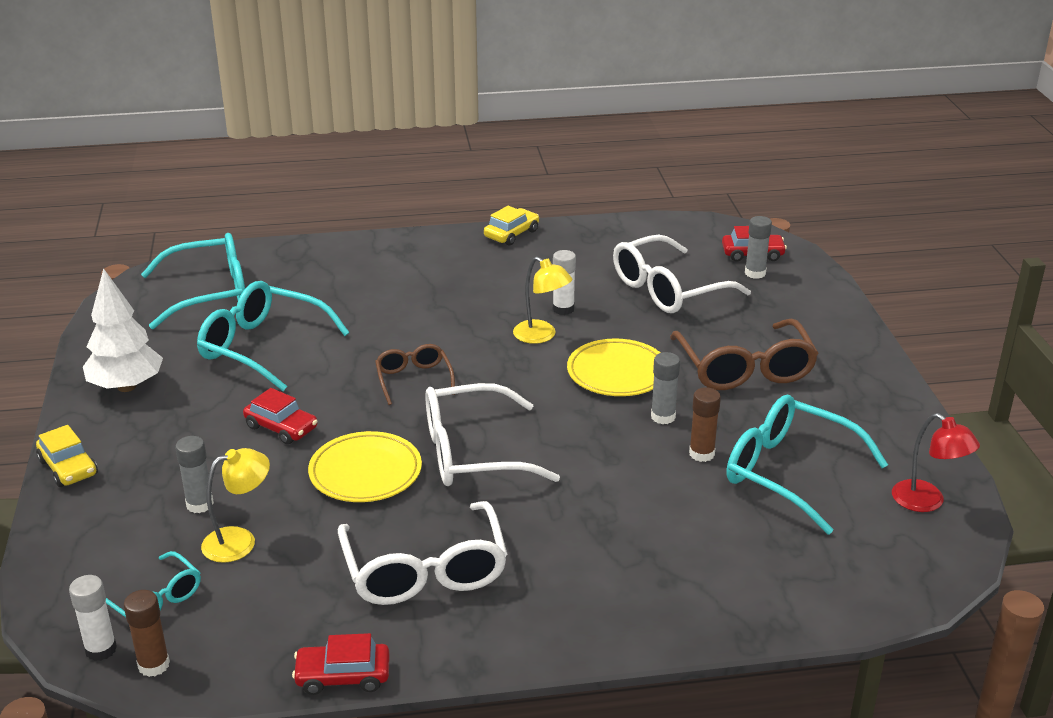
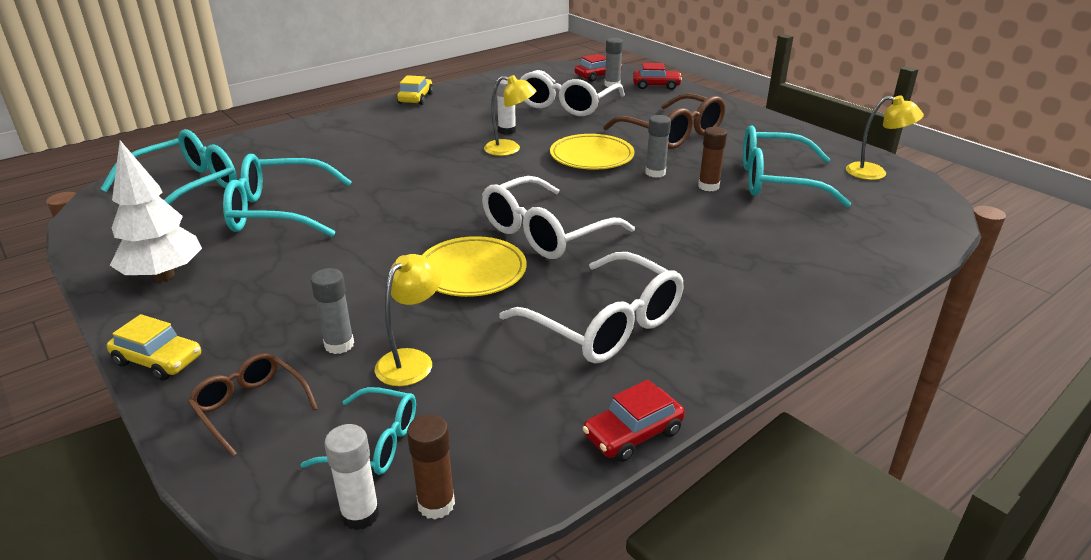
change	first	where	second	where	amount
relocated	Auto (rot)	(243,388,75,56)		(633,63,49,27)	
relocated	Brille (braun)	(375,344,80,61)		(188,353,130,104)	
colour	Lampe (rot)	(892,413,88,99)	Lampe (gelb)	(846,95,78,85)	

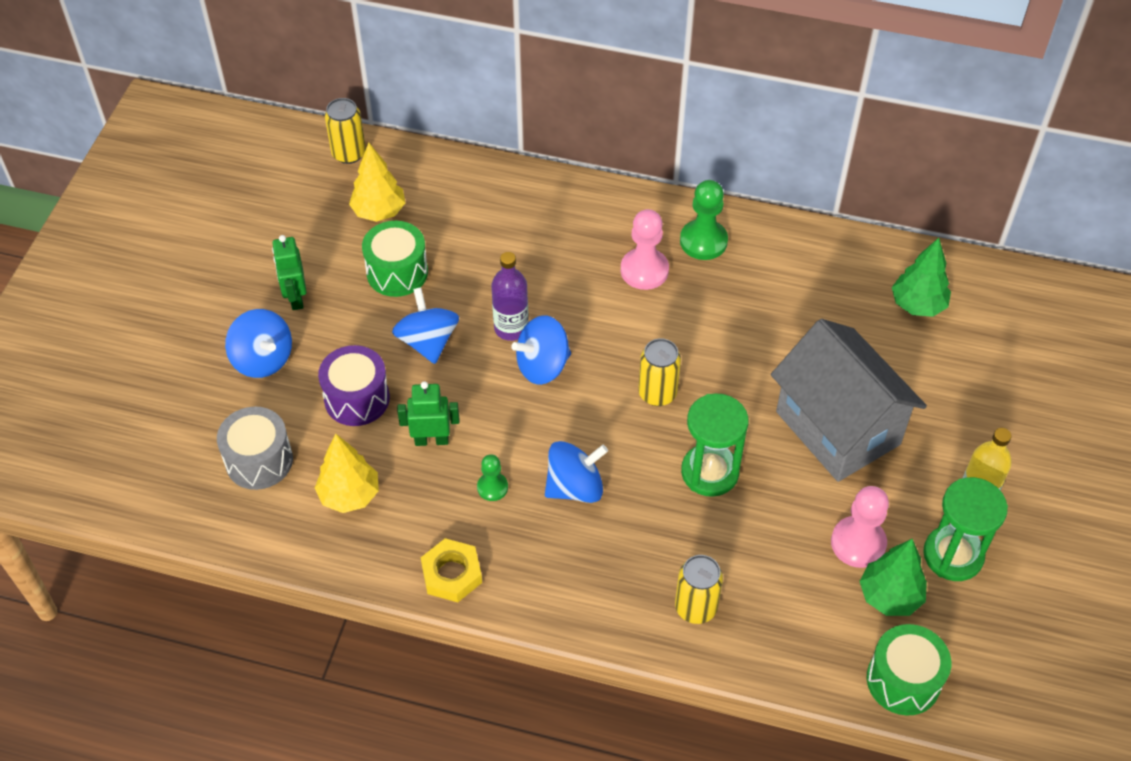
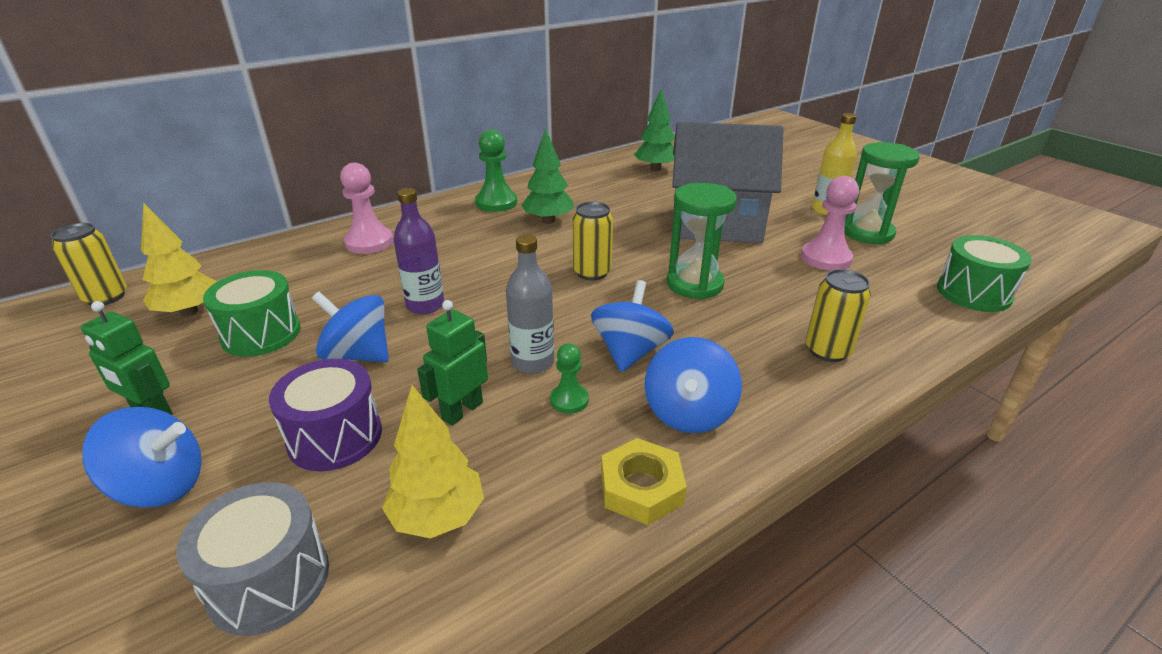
change	first	where	second	where	amount
appeared			Flasche (grau)	(506,234,48,140)	
relocated	Kreisel (blau)	(511,315,60,70)		(645,337,97,96)	
relocated	Bauer (rosa)	(621,209,48,81)		(340,163,53,91)	
relocated	Baum (grün)	(860,539,67,77)		(521,128,52,96)	

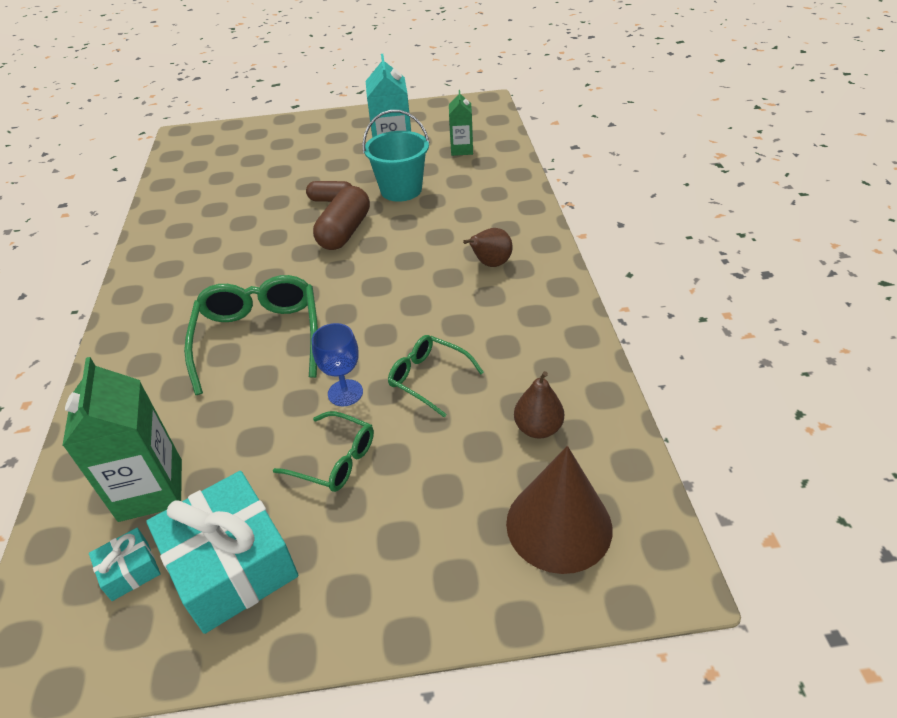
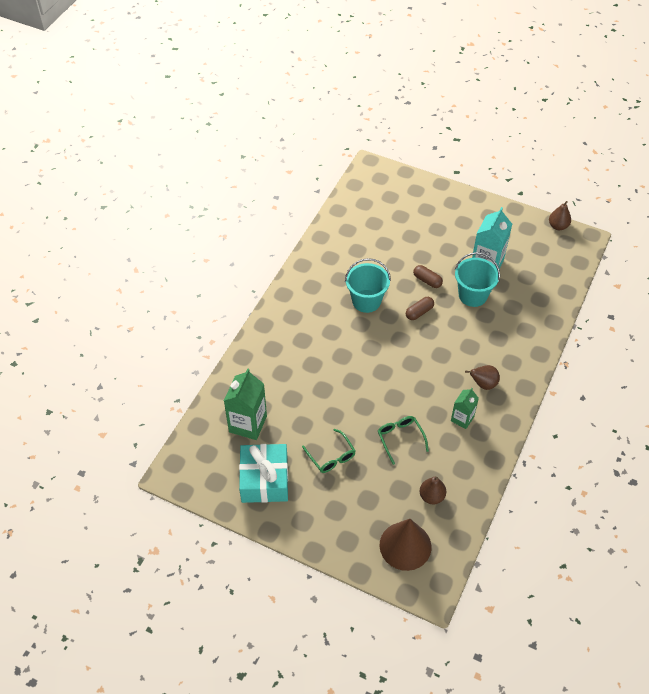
change	first	where	second	where	amount
missing	Geschenk (türkis)	(89,528,72,73)			
missing	Brille (grün)	(184,275,134,120)			
missing	Kelch (blau)	(312,323,51,83)			
appeared			Eimer (türkis)	(345,258,46,55)	
appeared			Birne (braun)	(549,201,22,29)	
relocated	Getränkekarton (grün)	(449,90,24,66)		(451,388,28,41)	
size	Kapsel (braun)	(313,186,57,64)		(406,297,28,23)	x0.60

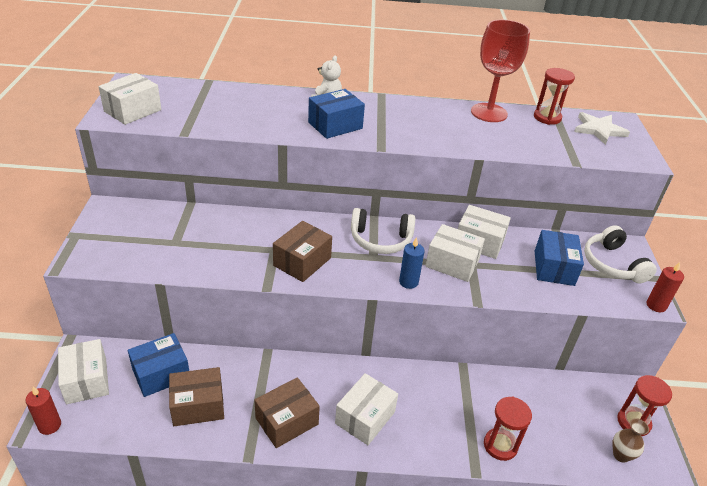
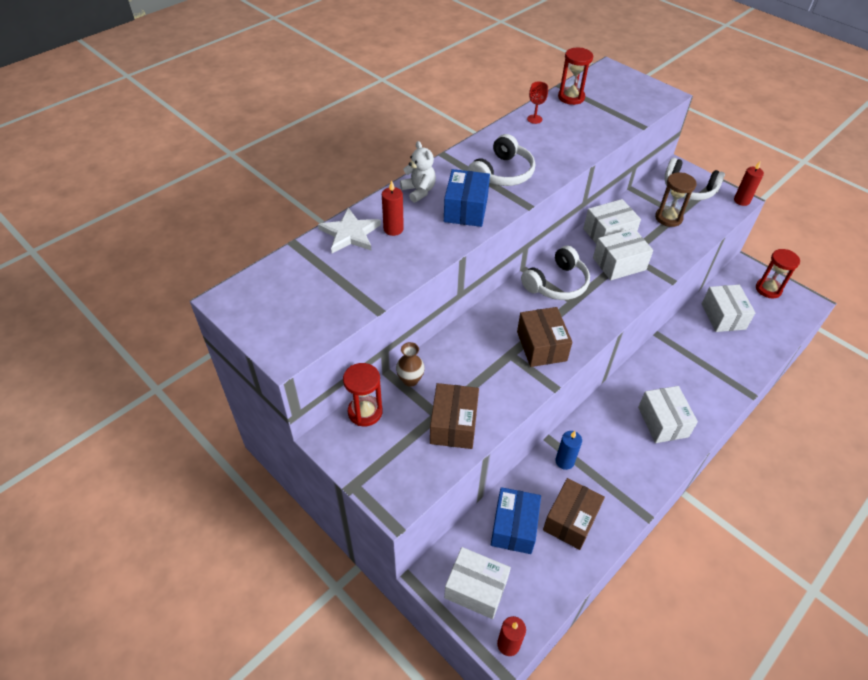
change	first	where	second	where	amount
appeared			Kerze (rot)	(382,180,22,56)	
appeared			Kopfhörer (weiß)	(467,134,68,52)	
relocated	Schachtel (weiß)	(98,73,64,52)		(702,285,53,47)	
relocated	Schachtel (braun)	(254,377,66,71)		(430,383,49,66)	
relocated	Kerze (blau)	(399,237,26,52)		(555,431,27,39)	
relocated	Sanduhr (rot)	(484,397,48,64)		(343,363,40,63)	
relocated	Stern (weiß)	(574,112,56,33)		(318,208,63,45)	
relocated	Vase (braun)	(612,418,37,45)		(396,342,29,45)	
exchanged	Schachtel (blau)	(535,230,49,56)	Sanduhr (braun)	(655,172,42,55)	
size	Kelch (rot)	(471,20,59,102)		(527,82,21,42)	x0.42

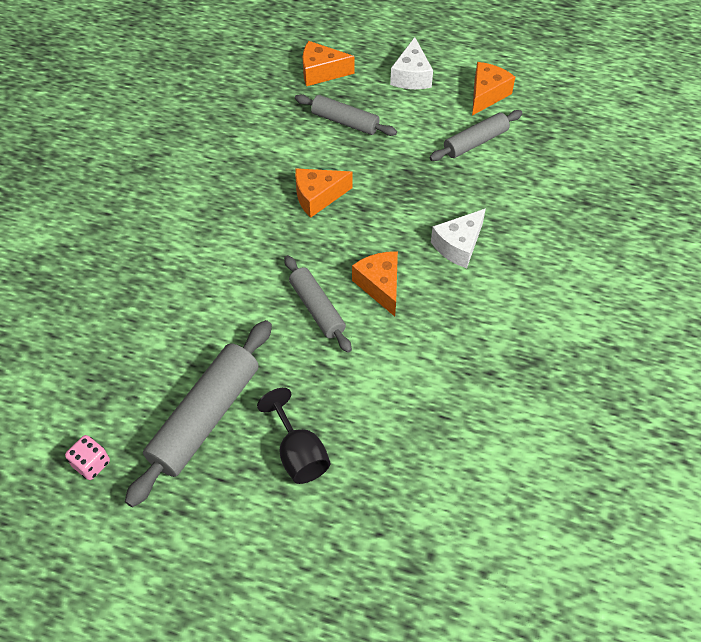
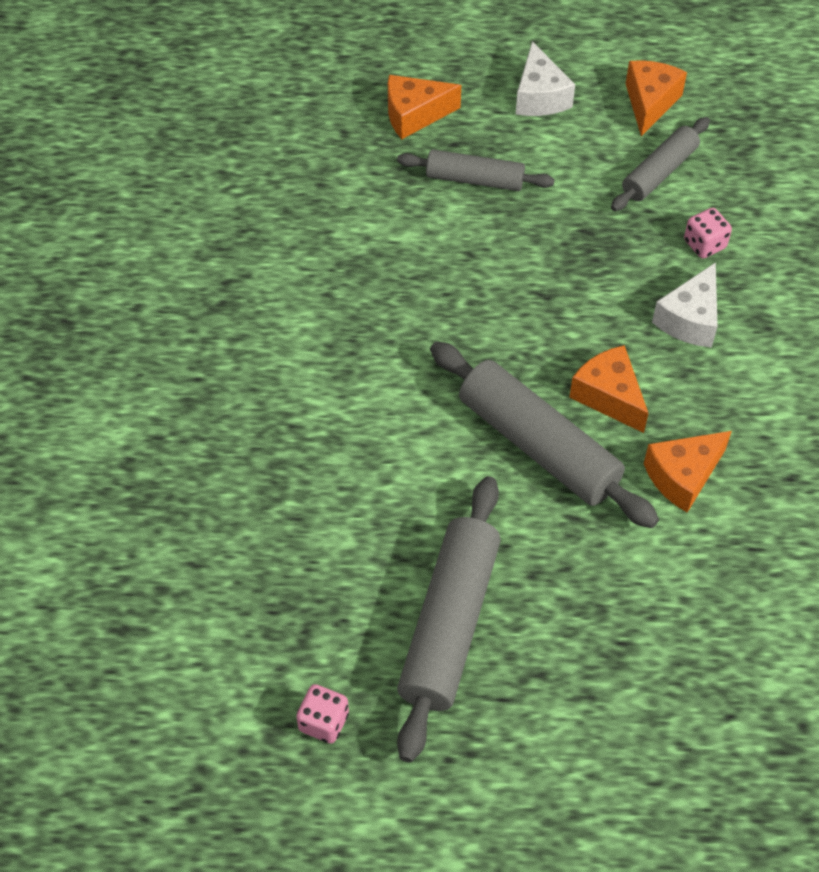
change	first	where	second	where	amount
missing	Kelch (schwarz)	(257,388,73,96)			
appeared			Spielwürfel (rosa)	(684,208,48,50)	
relocated	Käse (orange)	(295,168,58,50)		(644,431,88,82)	
size	Nudelholz (grau)	(284,255,68,98)		(430,341,229,187)	x1.66

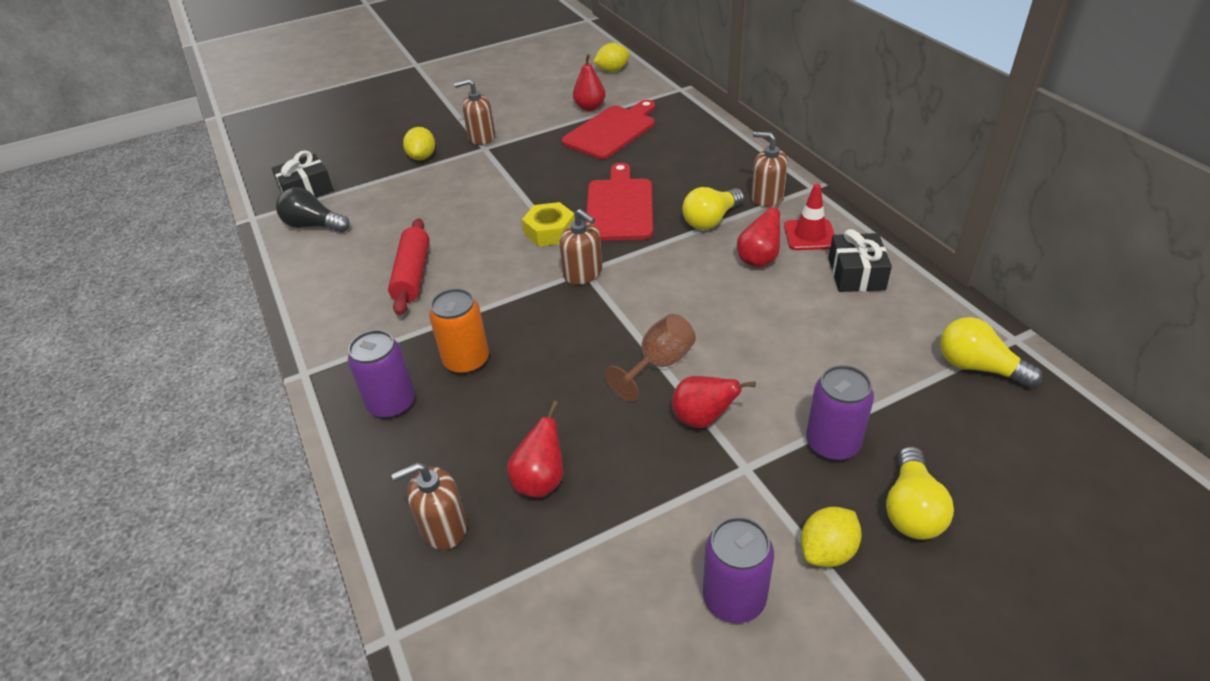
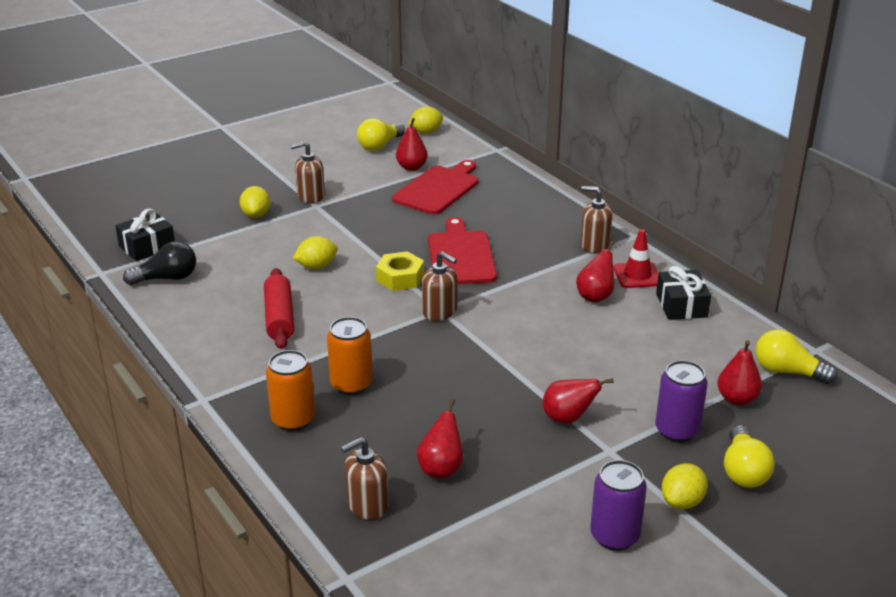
change	first	where	second	where	amount
missing	Kelch (braun)	(605,314,91,87)			
appeared			Zitrone (gelb)	(293,236,45,33)	
appeared			Birne (rot)	(717,340,45,65)	
relocated	Glühbirne (gelb)	(682,187,62,43)		(357,118,48,33)	
colour	Dose (lila)	(348,330,67,89)	Dose (orange)	(266,350,49,81)	
spun	Glühbirne (schwarz)	(276,187,74,46)		(123,241,73,44)	150 degrees clockwise

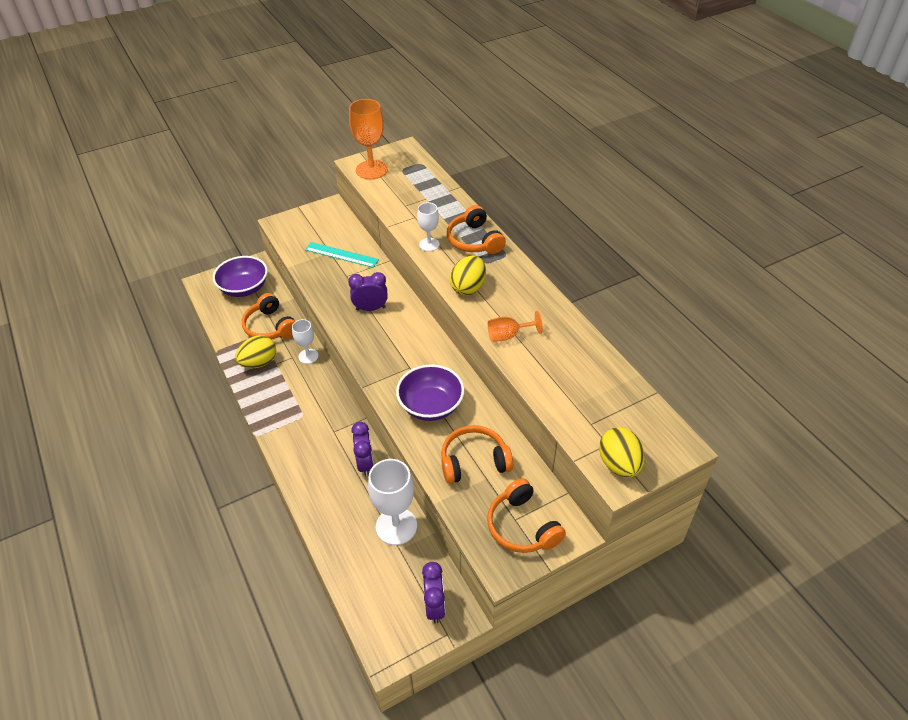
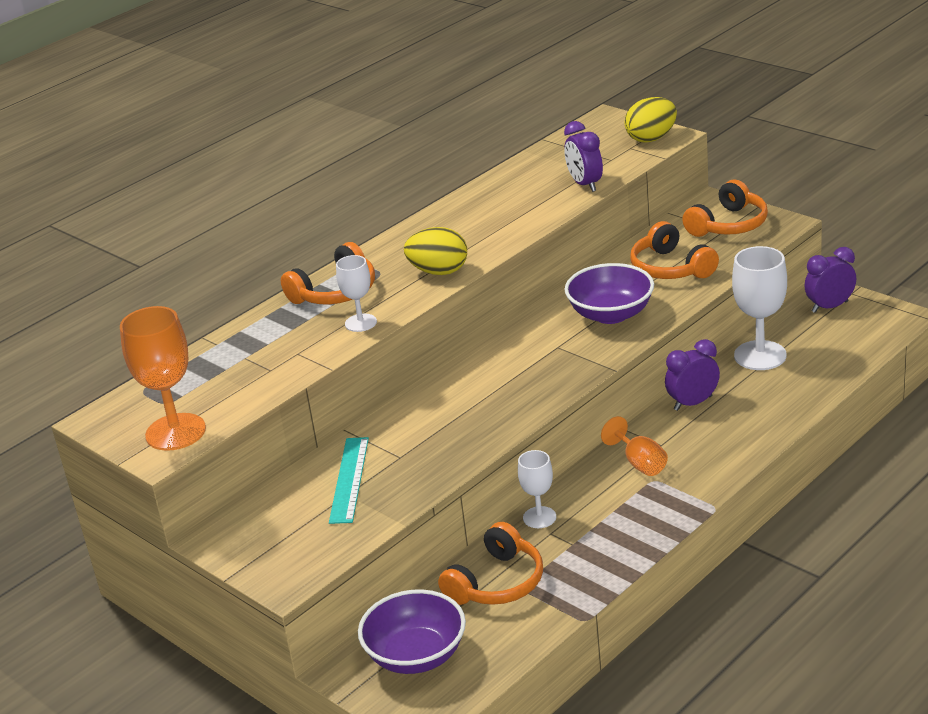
change	first	where	second	where	amount
missing	Ei (gelb)	(235,335,41,33)			
relocated	Wecker (lila)	(348,272,40,39)		(564,121,39,71)	
relocated	Kelch (orange)	(488,311,55,31)		(601,416,67,60)	

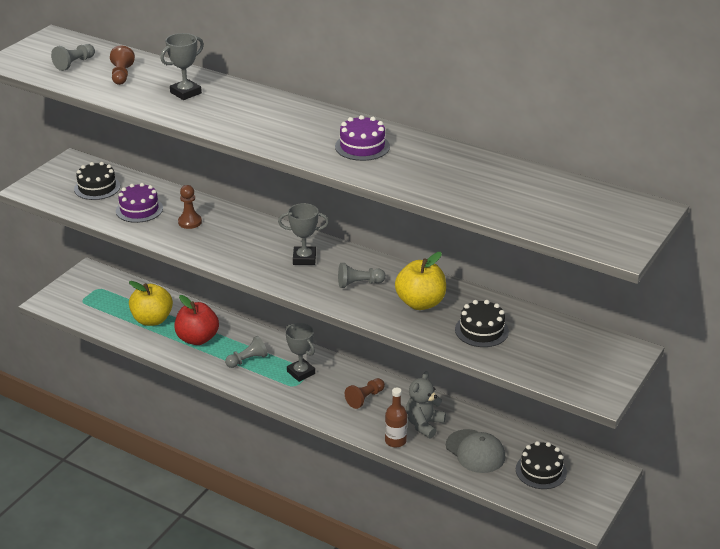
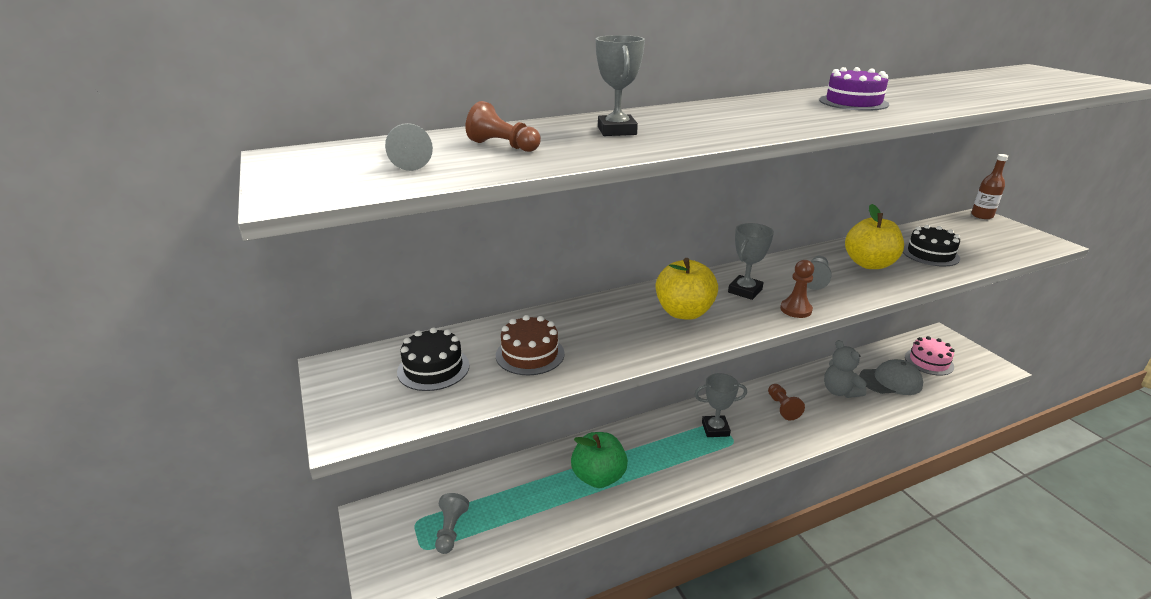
change	first	where	second	where	amount
relocated	Apfel (gelb)	(129,281,44,45)		(656,258,62,62)	
relocated	Bauer (braun)	(178,185,24,44)		(780,260,34,58)	
relocated	Bauer (grau)	(225,336,43,32)		(435,493,34,61)	
relocated	Flasche (braun)	(385,387,22,61)		(971,154,37,65)	
colour	Kuchen (lila)	(116,183,47,40)	Kuchen (braun)	(496,315,69,60)	
colour	Apfel (rot)	(174,295,45,50)	Apfel (grün)	(571,432,57,56)	
colour	Kuchen (schwarz)	(516,441,51,48)	Kuchen (rosa)	(905,336,50,40)	

